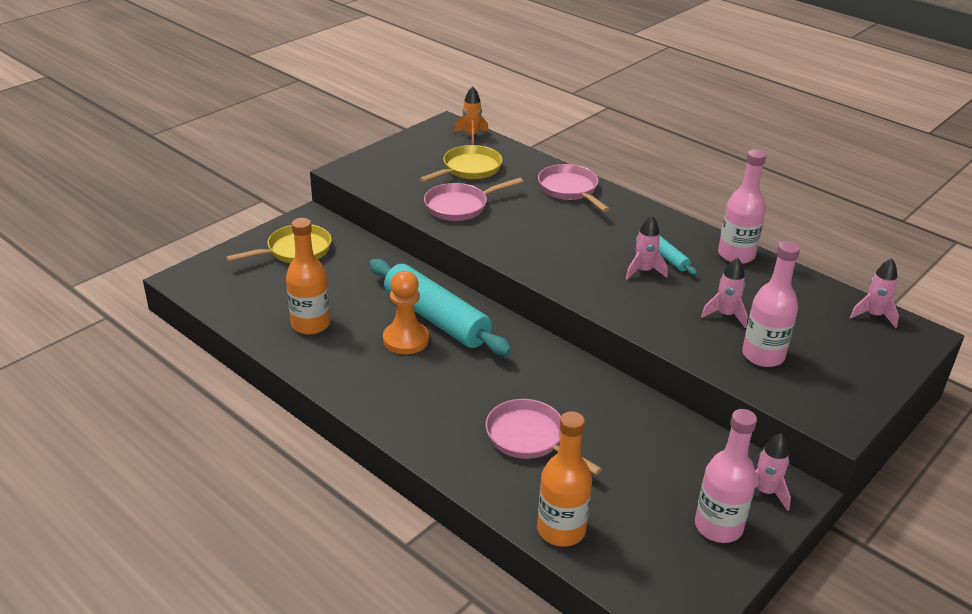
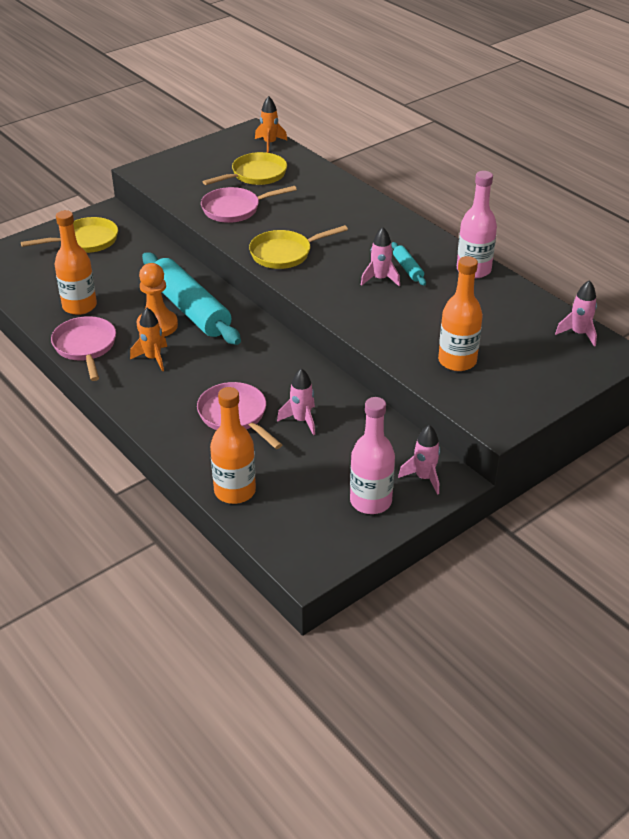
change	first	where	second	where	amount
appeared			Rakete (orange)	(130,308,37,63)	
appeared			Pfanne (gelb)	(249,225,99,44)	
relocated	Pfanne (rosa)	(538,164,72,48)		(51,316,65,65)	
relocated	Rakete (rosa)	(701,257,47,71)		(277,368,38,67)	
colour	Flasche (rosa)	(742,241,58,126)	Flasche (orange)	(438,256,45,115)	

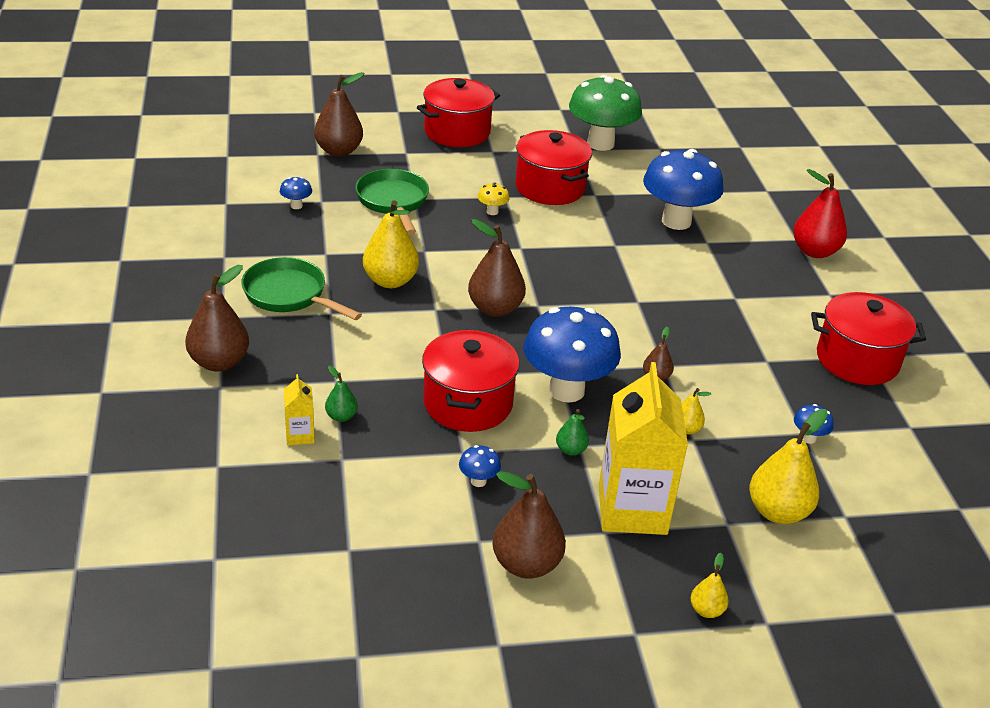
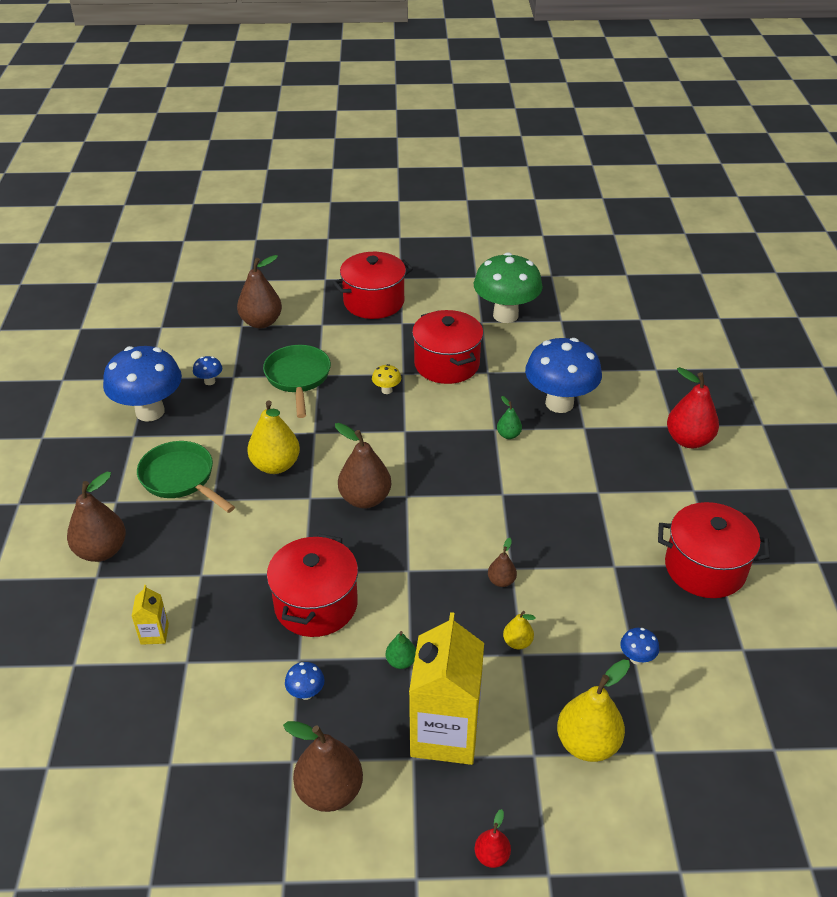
change	first	where	second	where	amount
relocated	Birne (grün)	(325,366,33,56)		(497,396,25,43)	
relocated	Pilz (blau)	(523,307,98,96)		(103,346,79,76)	
colour	Birne (gelb)	(690,553,39,65)	Birne (rot)	(475,809,36,59)	

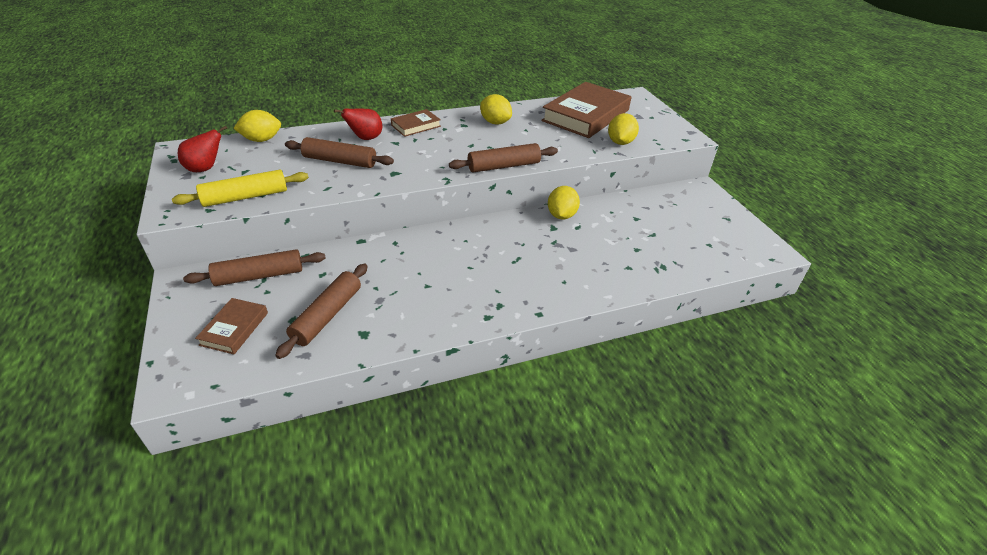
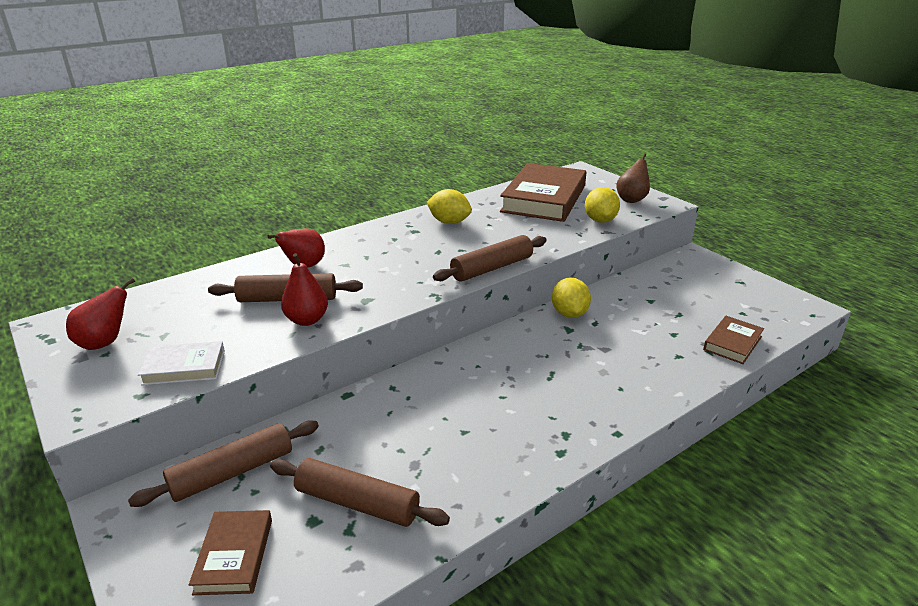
change	first	where	second	where	amount
missing	Zitrone (gelb)	(233,110,48,32)			
appeared			Birne (rot)	(281,253,47,73)	
appeared			Birne (braun)	(617,153,33,50)	
relocated	Buch (braun)	(391,109,50,28)		(703,316,61,48)	
exchanged	Nudelholz (gelb)	(172,170,137,37)	Buch (weiß)	(138,341,87,45)	
spun	Nudelholz (braun)	(275,264,93,95)		(270,458,180,69)	75 degrees counterclockwise

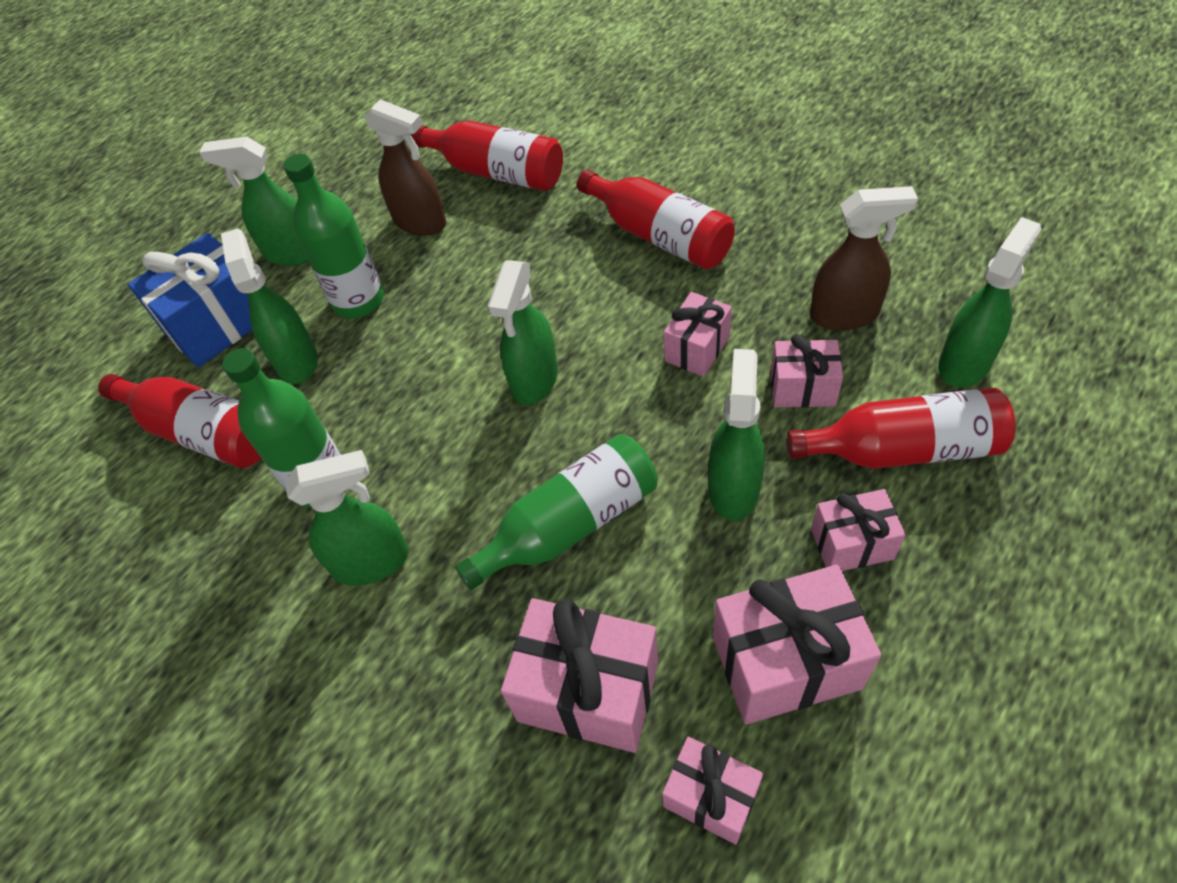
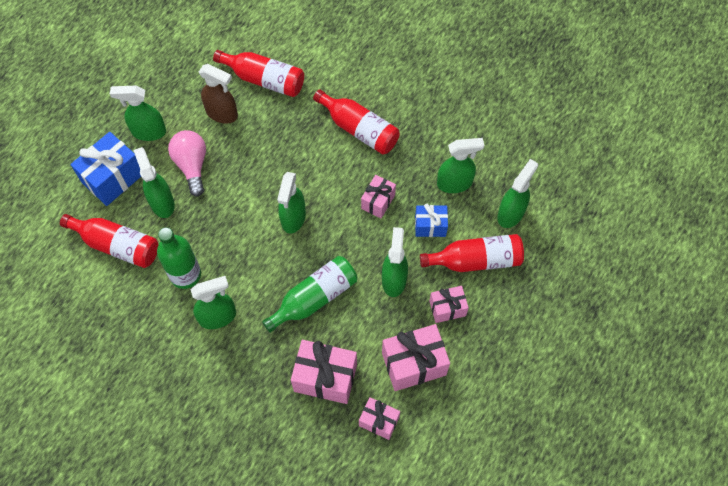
change	first	where	second	where	amount
exchanged	Flasche (grün)	(283,154,101,164)	Glühbirne (rosa)	(168,130,38,66)	
colour	Geschenk (rosa)	(771,334,72,74)	Geschenk (blau)	(415,204,33,33)	
colour	Sprühflasche (braun)	(810,186,108,144)	Sprühflasche (grün)	(437,138,47,55)	

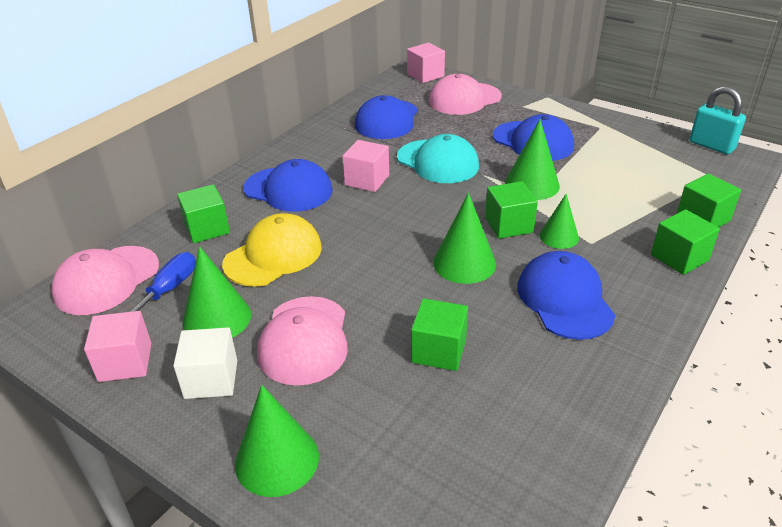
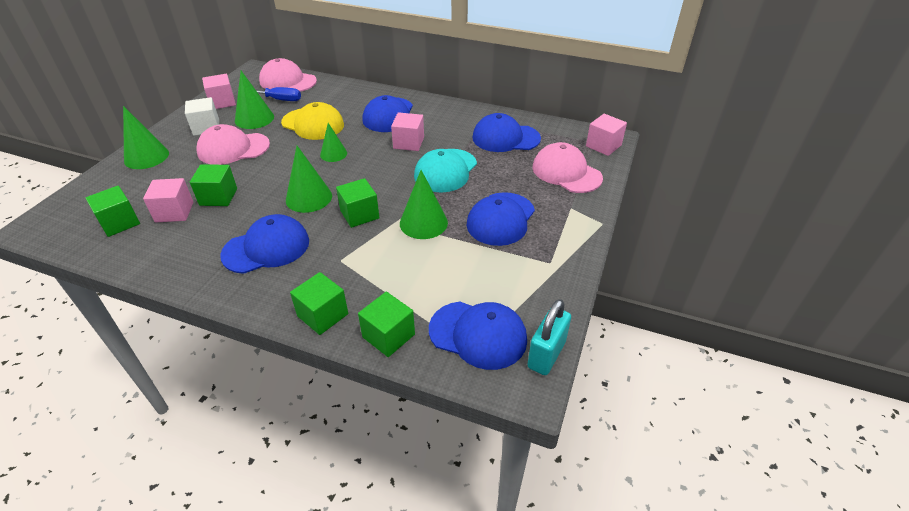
change	first	where	second	where	amount
appeared			Kubus (rosa)	(143,178,50,45)	
appeared			Kappe (blau)	(429,302,98,68)	
relocated	Kubus (grün)	(177,184,53,59)		(86,186,54,51)	
relocated	Kegel (grün)	(540,194,39,55)		(320,123,27,39)	

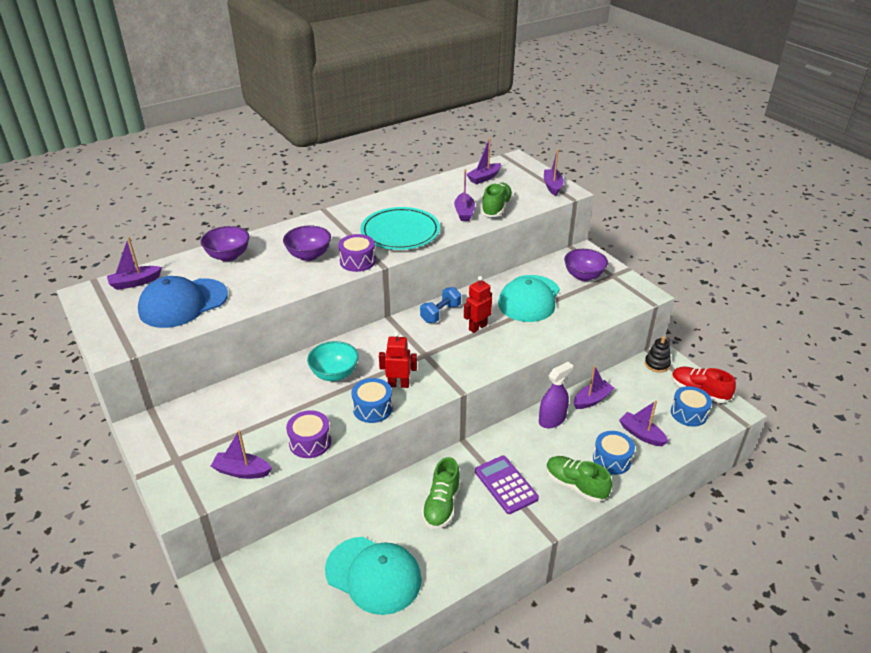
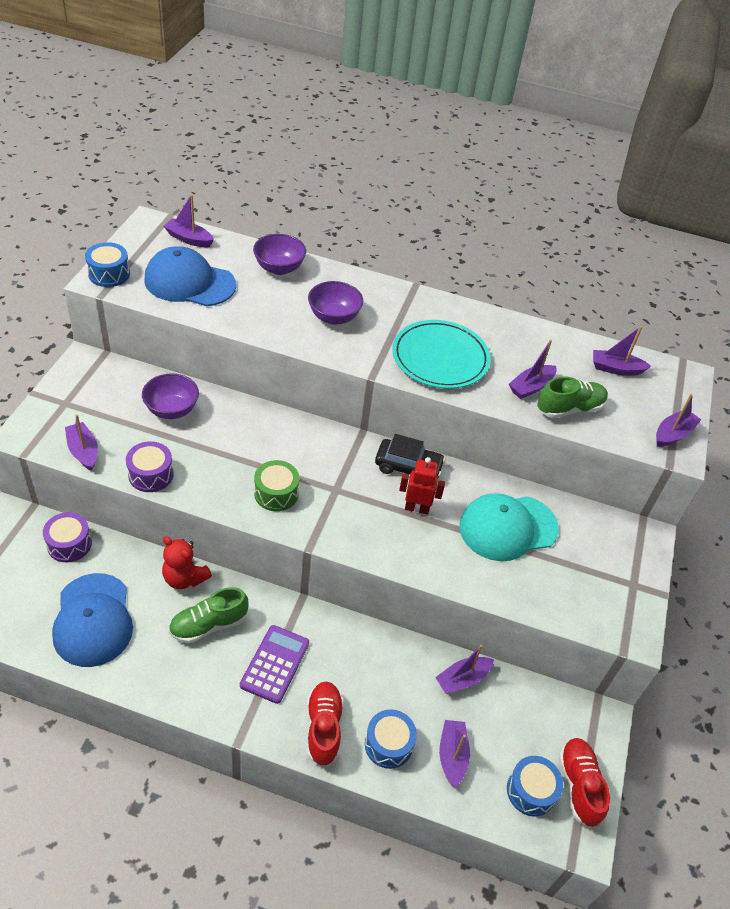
change	first	where	second	where	amount
missing	Schüssel (türkis)	(307,341,52,40)			
missing	Sprühflasche (lila)	(539,362,34,67)			
missing	Stapelspielzeug (schwarz)	(645,336,26,37)			
appeared			Teddybär (rot)	(162,536,50,53)	
relocated	Trommel (lila)	(338,234,38,38)		(43,512,49,50)	
relocated	Trommel (blau)	(351,378,42,45)		(85,242,45,45)	
relocated	Schüssel (lila)	(564,249,44,32)		(142,373,57,46)	
exchanged	Roboter (rot)	(379,332,38,56)	Trommel (grün)	(254,460,45,51)	
exchanged	Hantel (blau)	(420,287,41,36)	Auto (schwarz)	(375,434,70,44)	
colour	Kappe (türkis)	(325,537,97,78)	Kappe (blau)	(52,573,81,94)	
colour	Schuh (grün)	(546,456,66,46)	Schuh (rot)	(307,682,36,84)	
spun	Boot (lila)	(574,366,41,43)		(435,645,59,49)	135 degrees clockwise

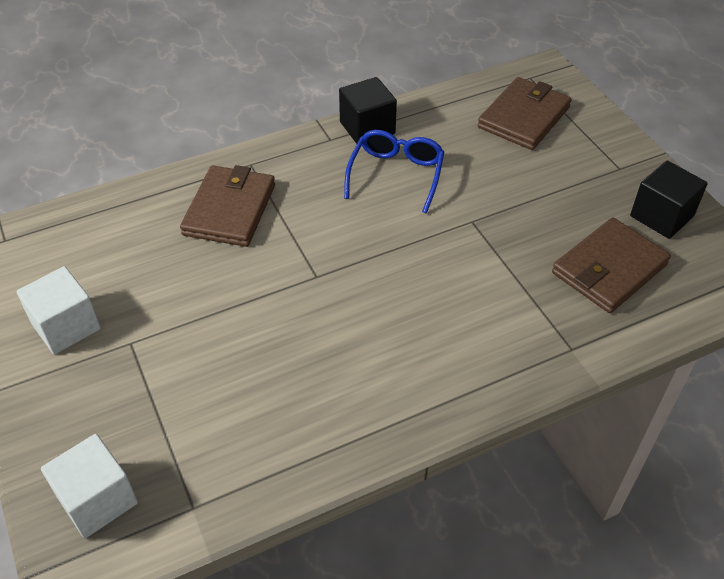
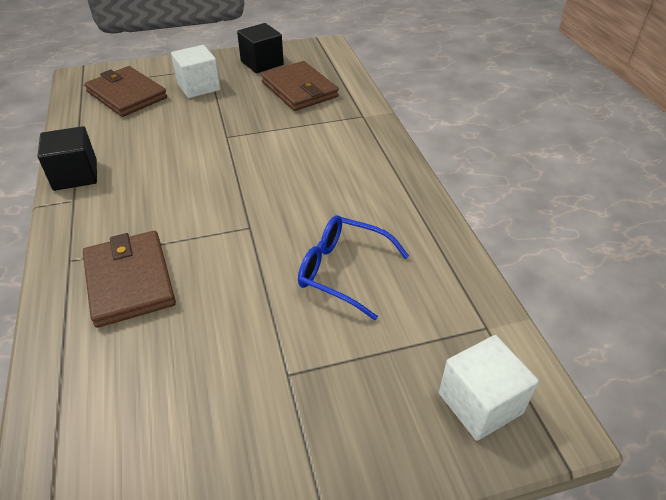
change	first	where	second	where	amount
relocated	Kubus (weiß)	(16,266,85,88)		(171,45,49,53)	
relocated	Brille (blau)	(344,130,100,84)		(298,215,111,105)	
spun	Geldbörse (braun)	(180,165,95,82)		(83,231,93,97)	45 degrees clockwise

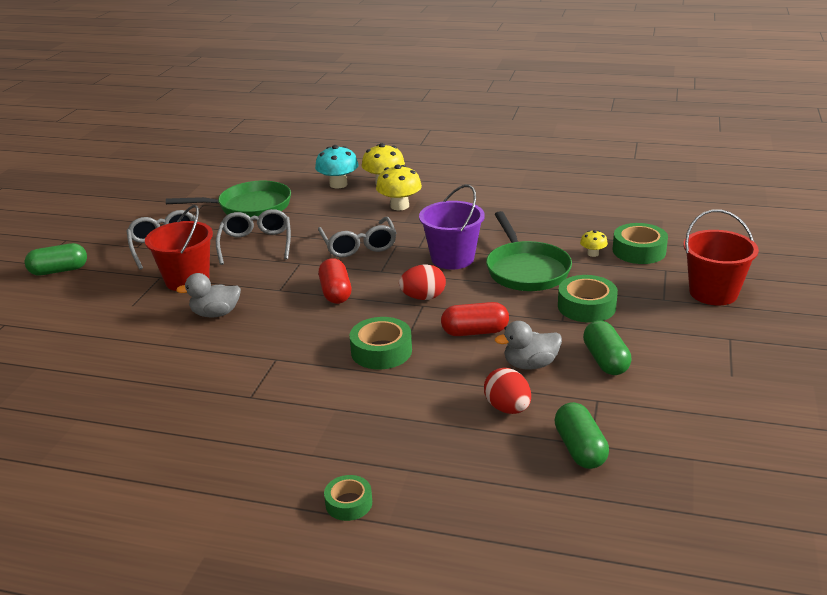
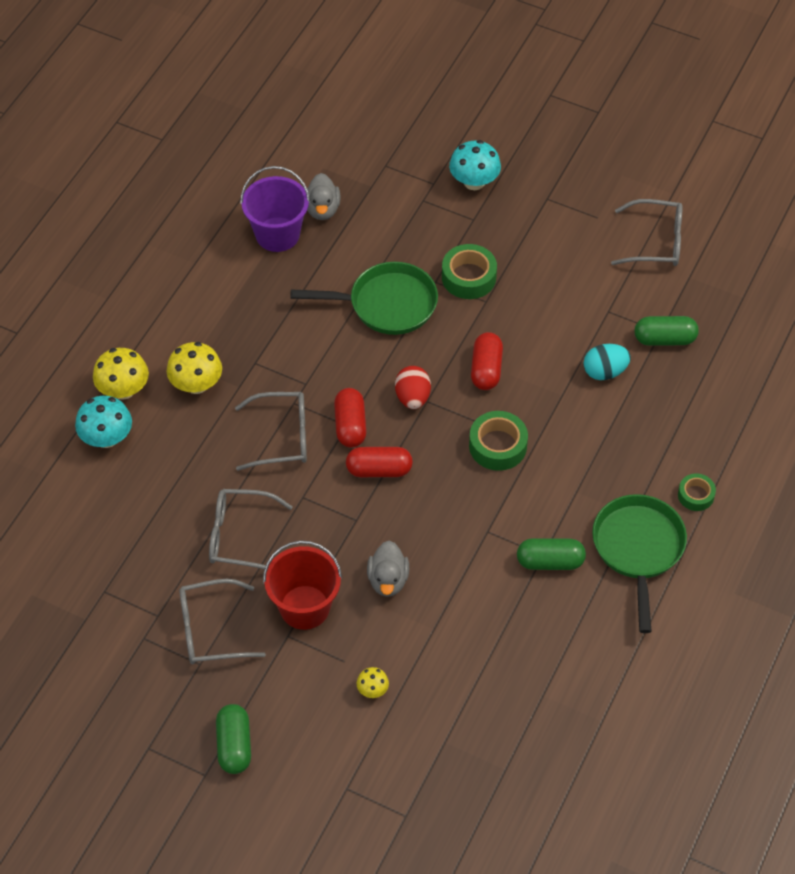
change	first	where	second	where	amount
missing	Klebeband (grün)	(613,223,55,41)			
appeared			Kapsel (rot)	(334,388,32,60)	
appeared			Brille (grau)	(611,199,71,67)	
relocated	Pfanne (grün)	(166,181,125,36)		(592,494,95,139)	
relocated	Eimer (lila)	(419,185,66,85)		(240,166,70,86)	
relocated	Ente (grau)	(495,321,67,49)		(306,173,35,47)	
relocated	Pilz (gelb)	(580,230,28,27)		(357,667,32,31)	
relocated	Kapsel (grün)	(583,321,48,54)		(517,538,69,32)	
exchanged	Eimer (rot)	(684,209,75,96)	Pilz (türkis)	(449,140,52,50)	
colour	Ei (rot)	(484,368,47,46)	Ei (türkis)	(584,344,47,36)	

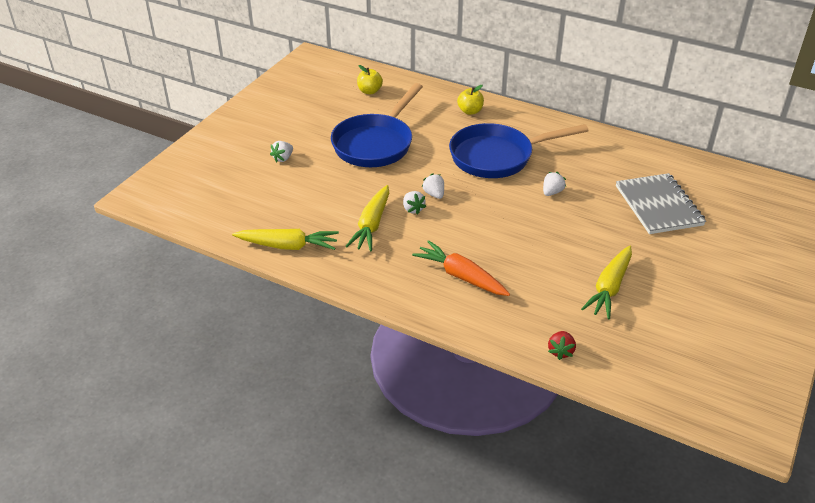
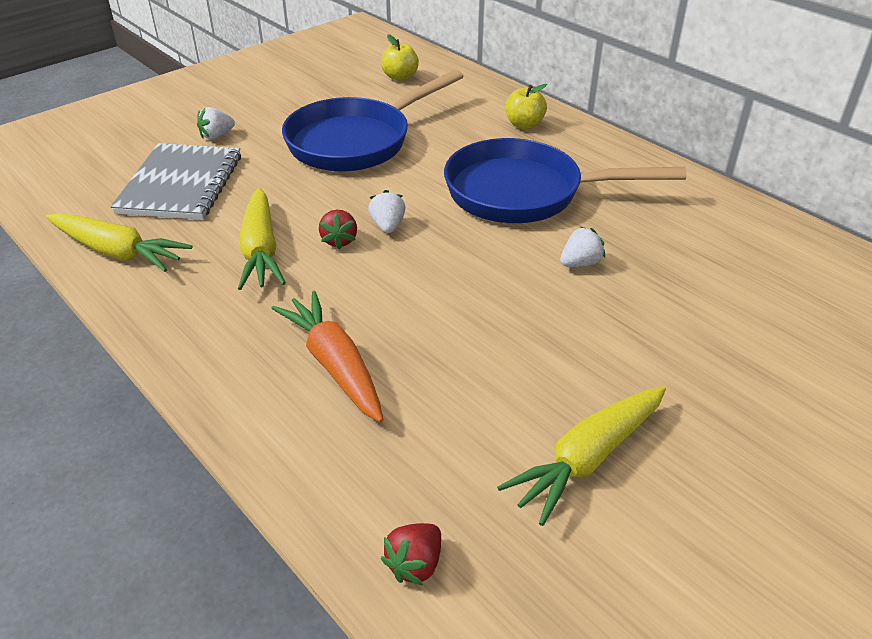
change	first	where	second	where	amount
relocated	Notizbuch (grau)	(616,173,90,61)		(111,143,130,77)	
colour	Erdbeere (weiß)	(403,191,23,24)	Erdbeere (rot)	(319,210,38,40)	
spun	Karotte (gelb)	(345,185,44,67)		(238,188,48,102)	45 degrees counterclockwise

